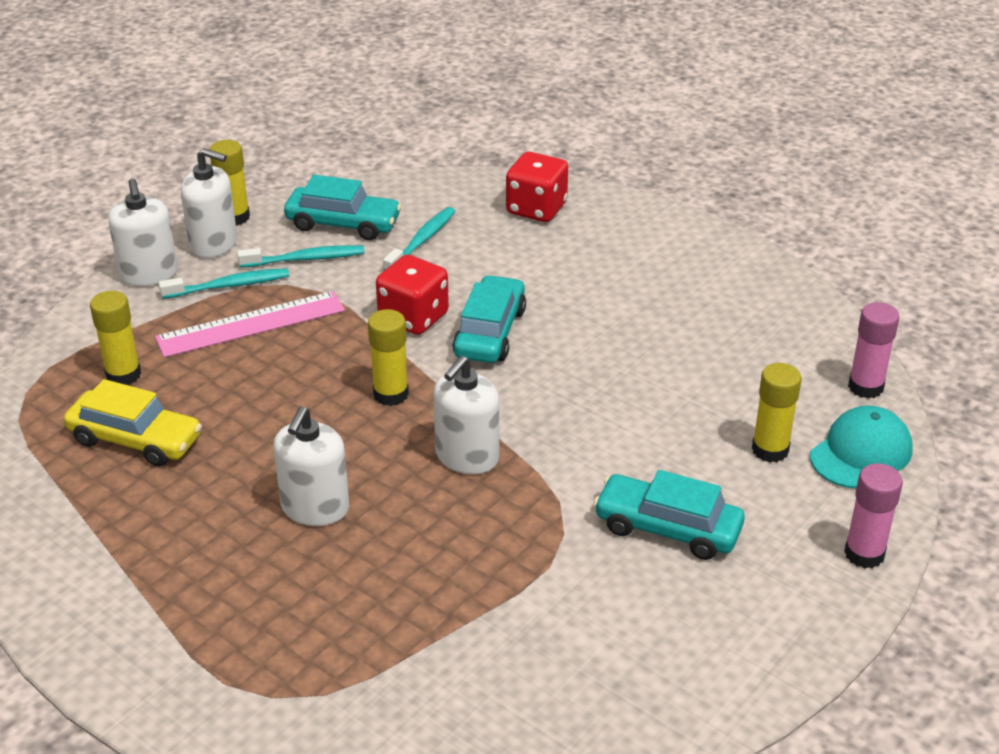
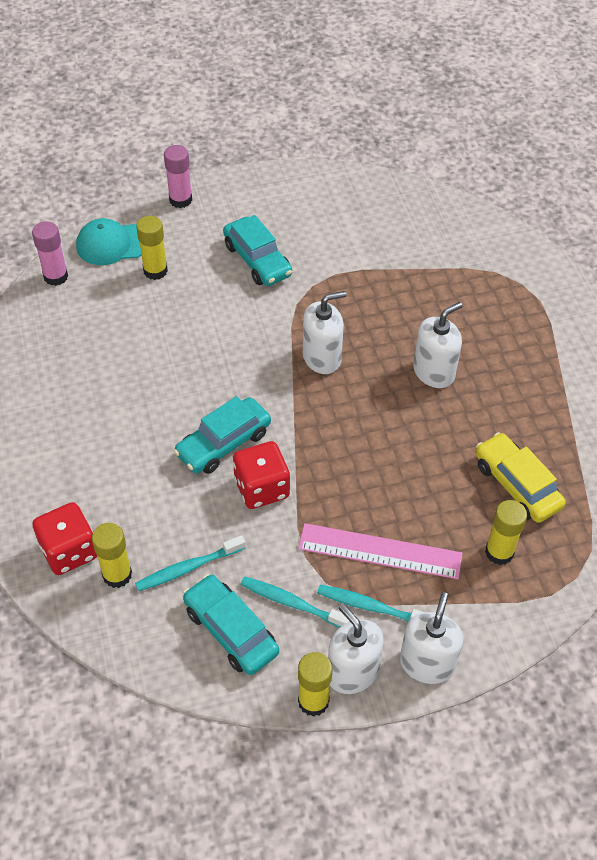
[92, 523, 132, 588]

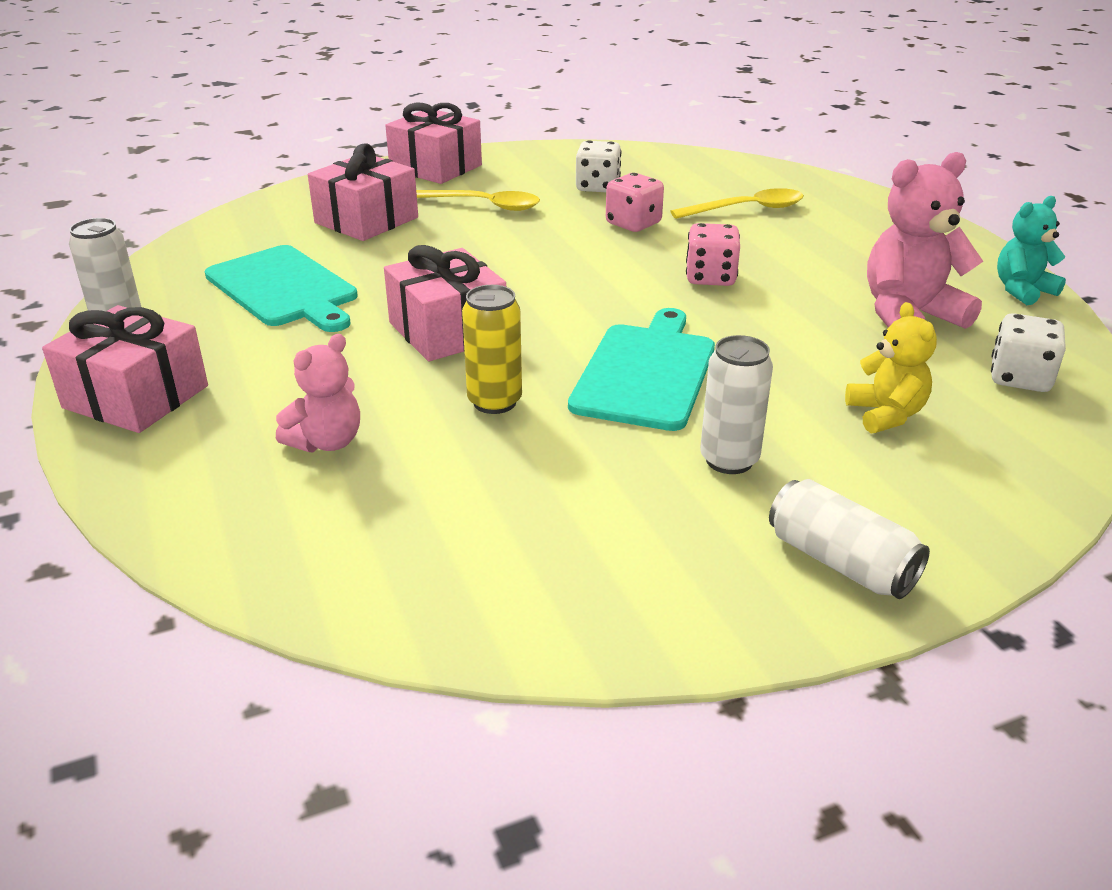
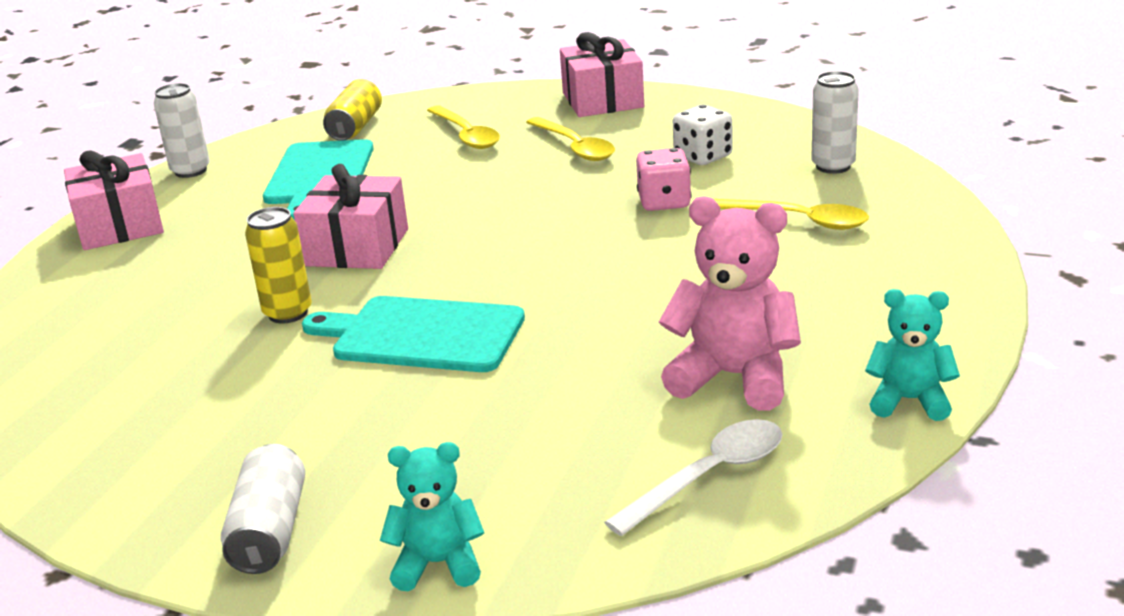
[276, 334, 360, 453] (first image)
[686, 223, 740, 286] (first image)
[845, 302, 937, 433] (first image)
[323, 79, 382, 141]
[380, 442, 484, 592]
[811, 71, 859, 174]
[427, 106, 500, 149]
[604, 419, 783, 536]
[302, 296, 525, 372]

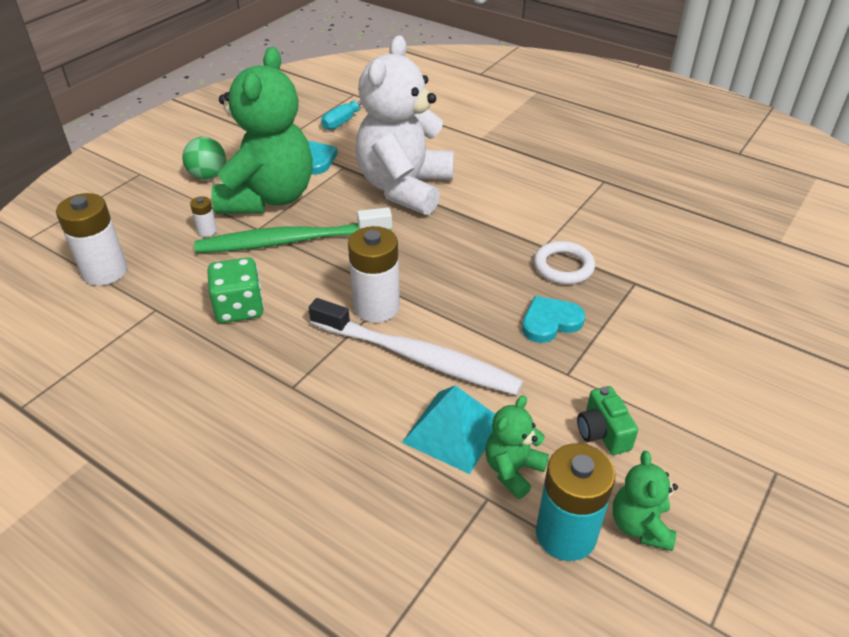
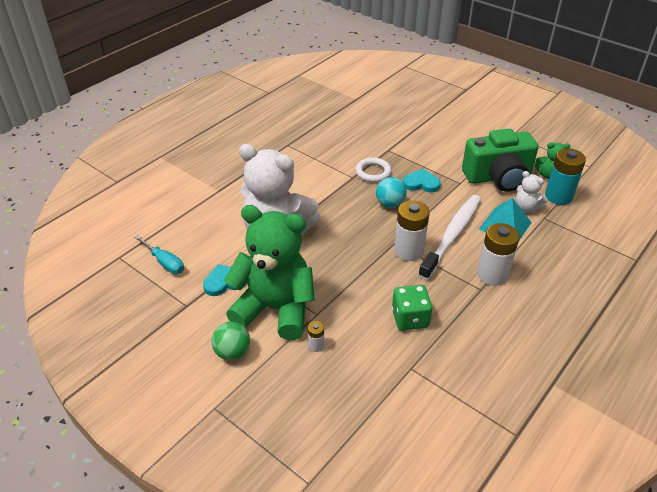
[194, 207, 392, 253] (first image)
[376, 177, 407, 208]
[477, 223, 519, 286]
[515, 171, 548, 213]
[403, 169, 441, 192]
[462, 128, 538, 192]

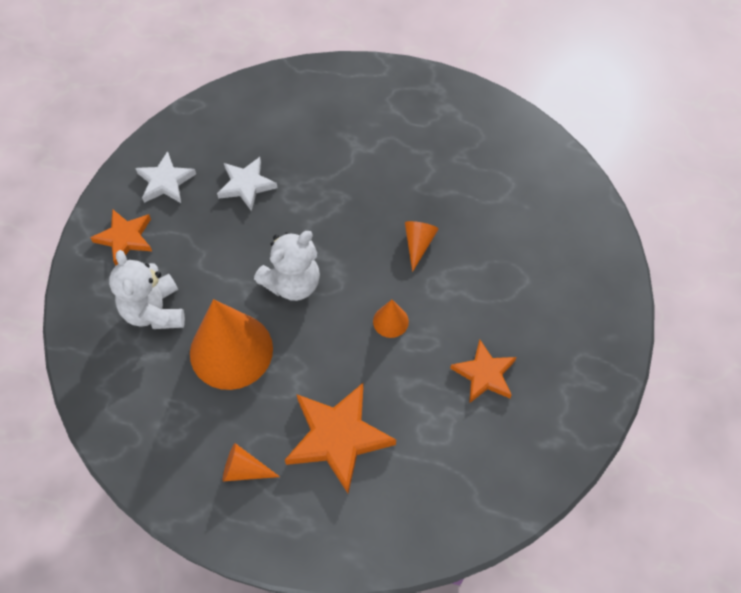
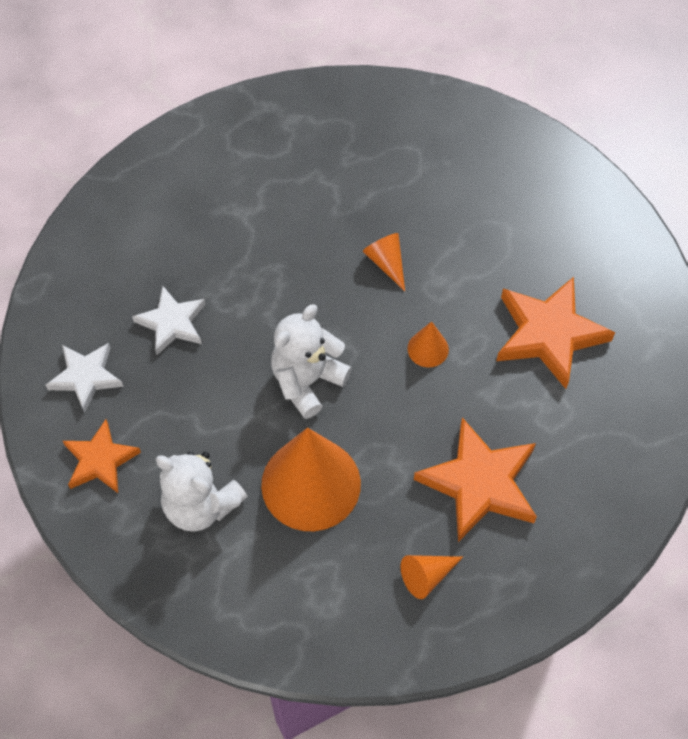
[271, 304, 352, 419]
[496, 277, 615, 389]

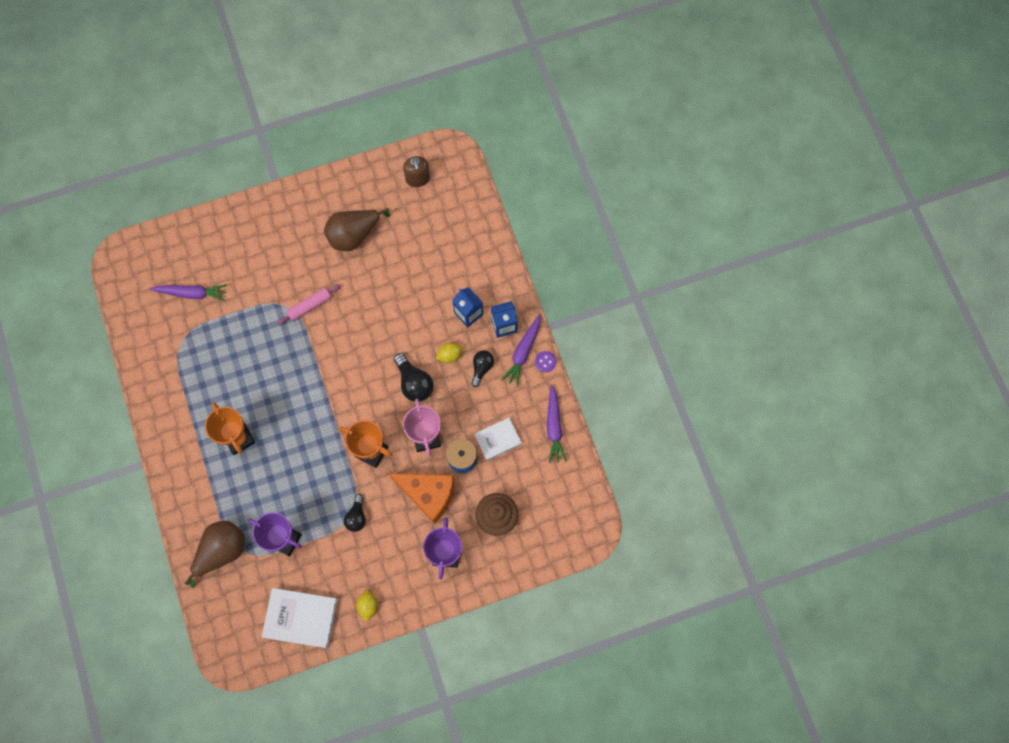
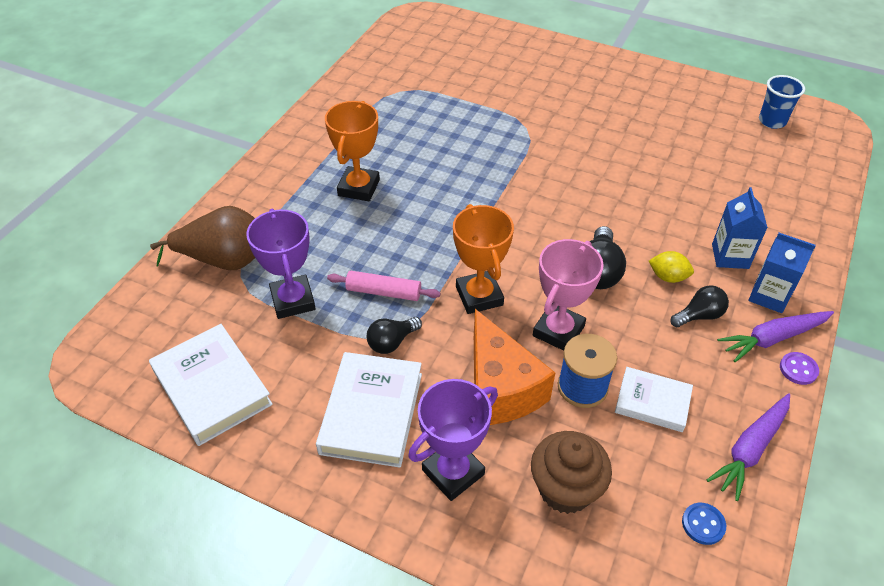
[150, 285, 227, 301] (first image)
[324, 208, 390, 251] (first image)
[356, 590, 378, 621] (first image)
[316, 352, 422, 468]
[682, 503, 726, 545]
[327, 271, 441, 301]
[759, 75, 805, 129]

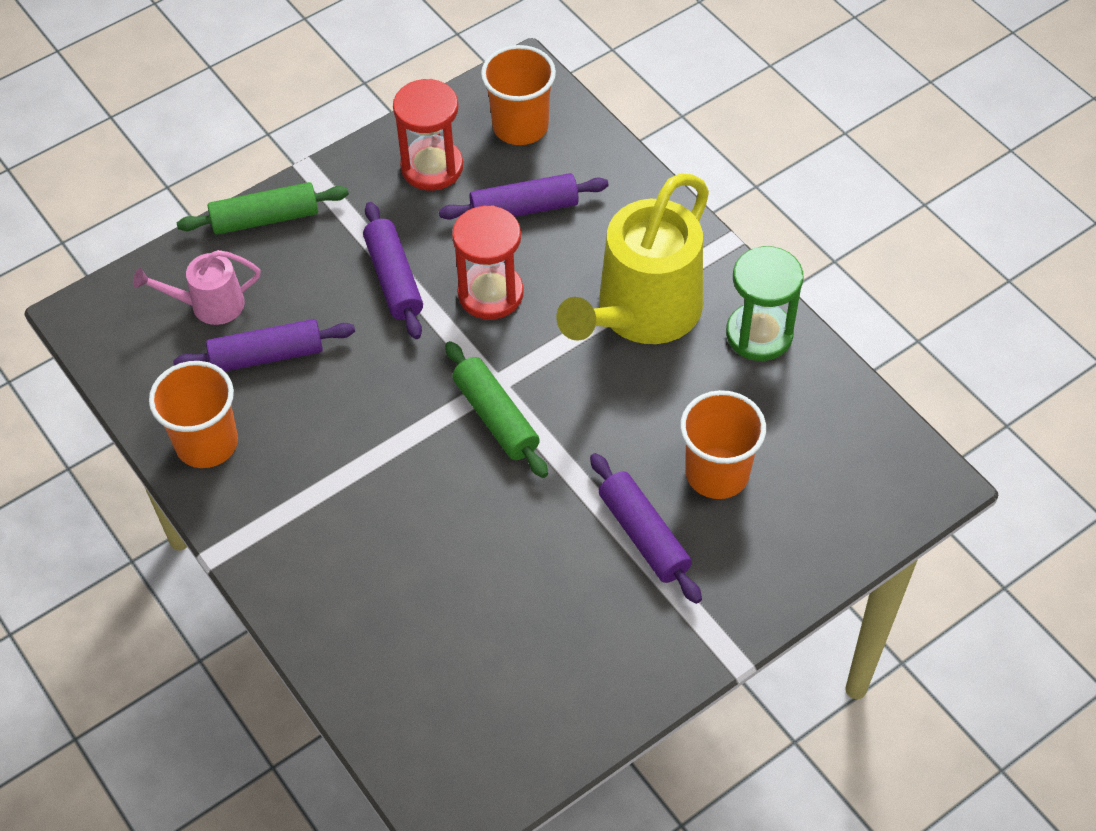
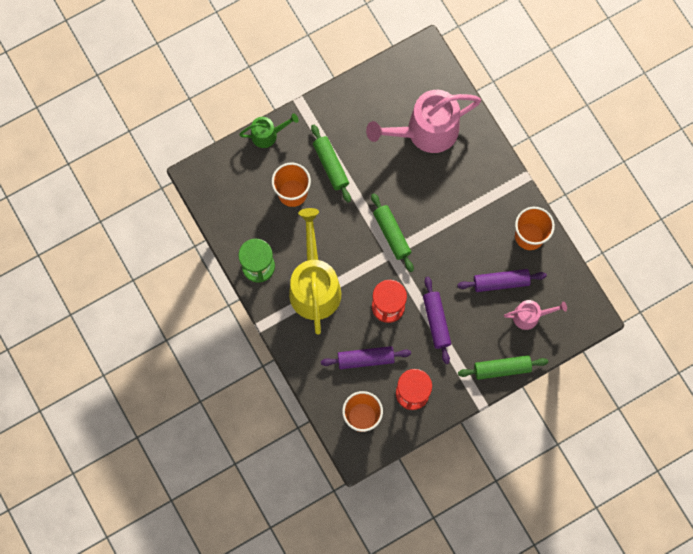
[239, 113, 299, 148]
[366, 90, 481, 153]
[311, 125, 351, 203]
[289, 208, 341, 335]

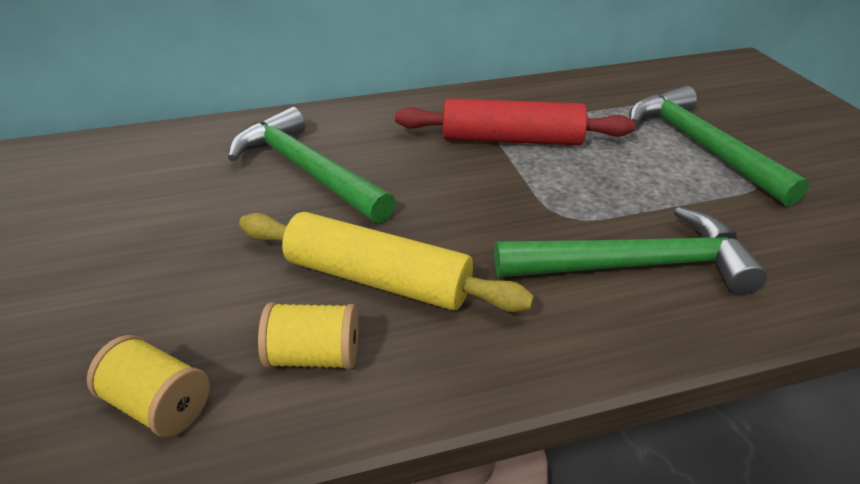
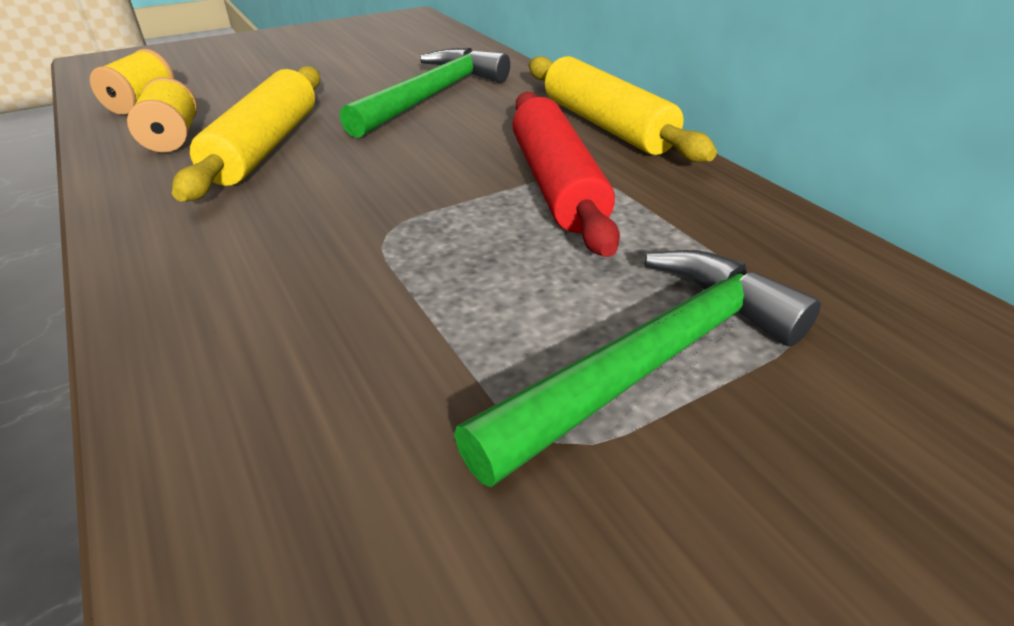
[494, 207, 767, 295] (first image)
[529, 56, 717, 162]

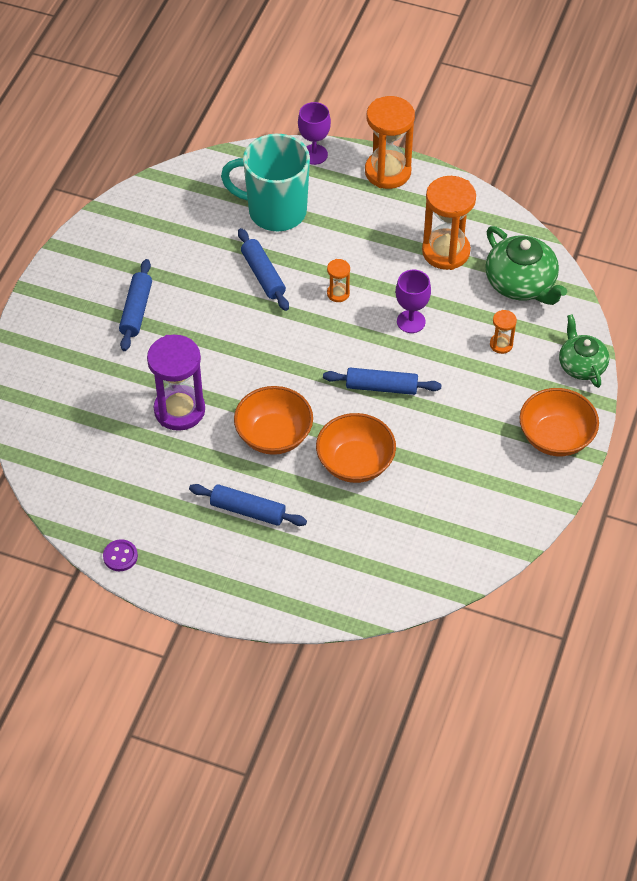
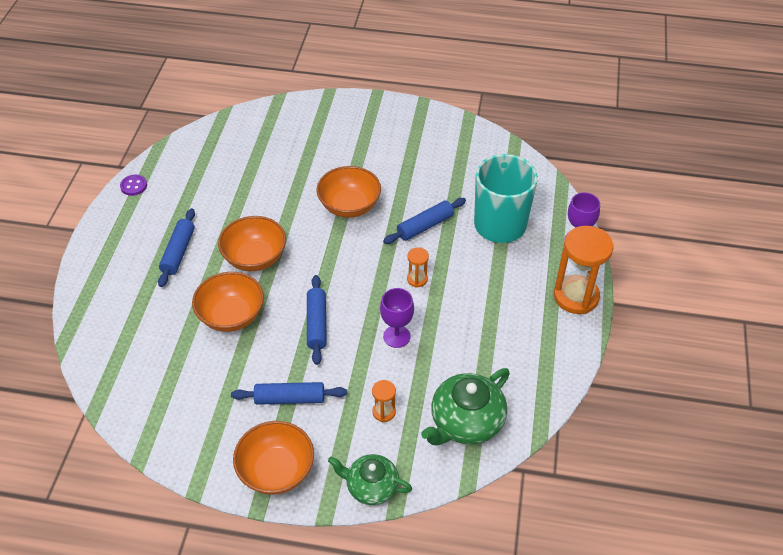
[147, 335, 205, 431] (first image)
[422, 176, 476, 270] (first image)
[316, 166, 381, 218]
[231, 382, 347, 405]
[328, 454, 412, 505]

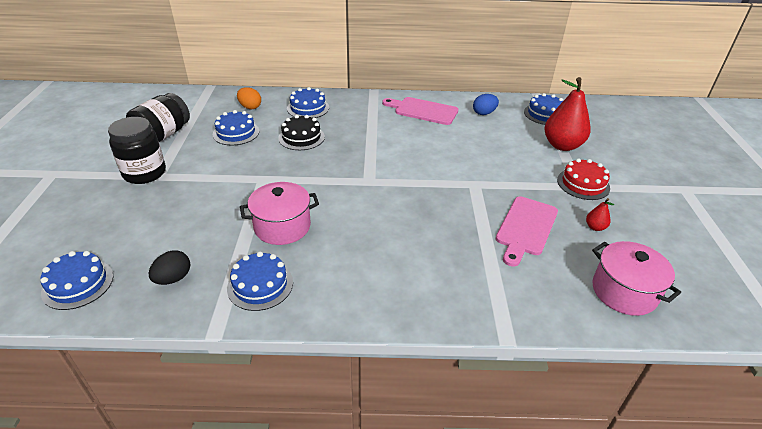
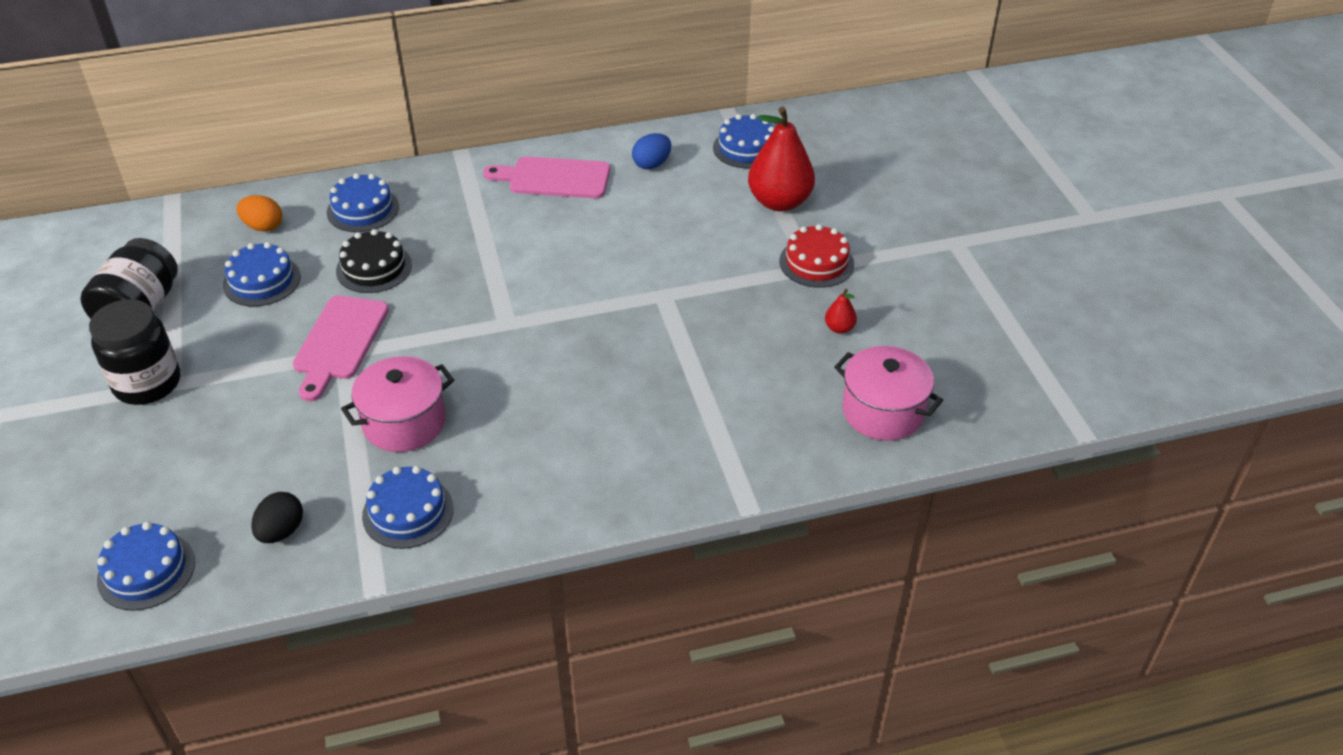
[293, 295, 389, 401]

